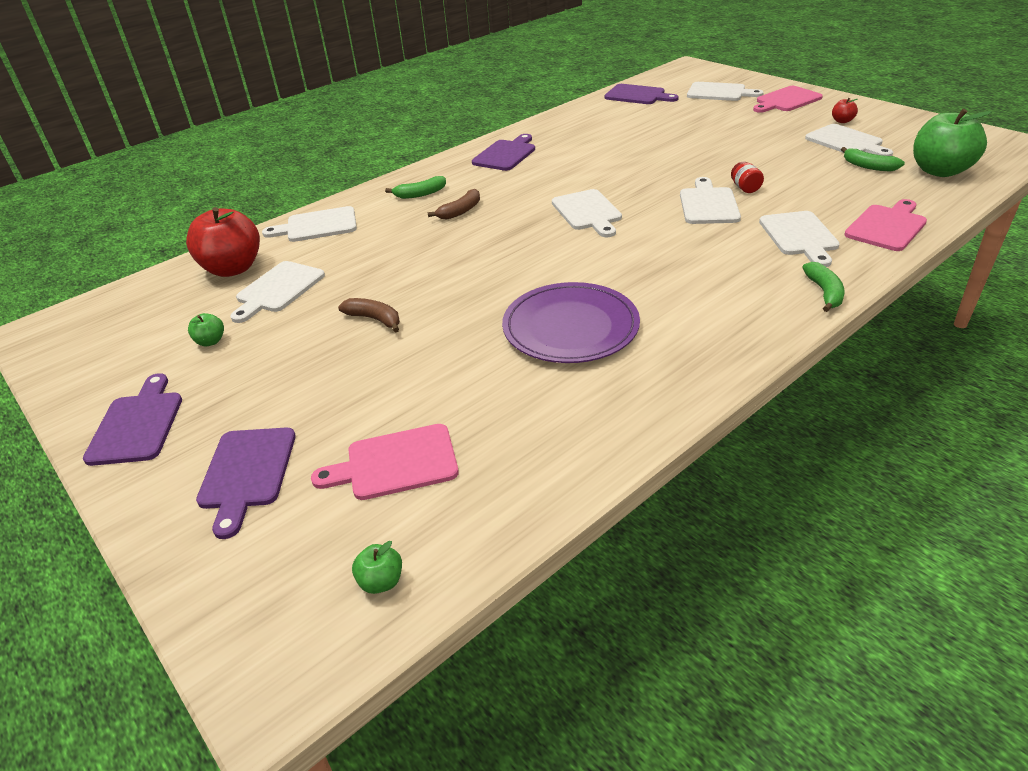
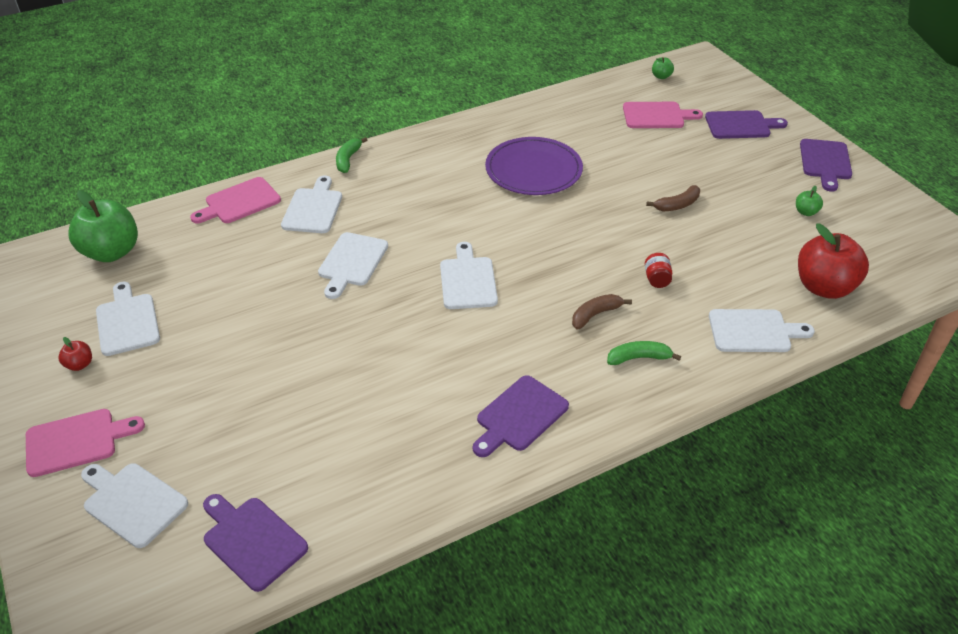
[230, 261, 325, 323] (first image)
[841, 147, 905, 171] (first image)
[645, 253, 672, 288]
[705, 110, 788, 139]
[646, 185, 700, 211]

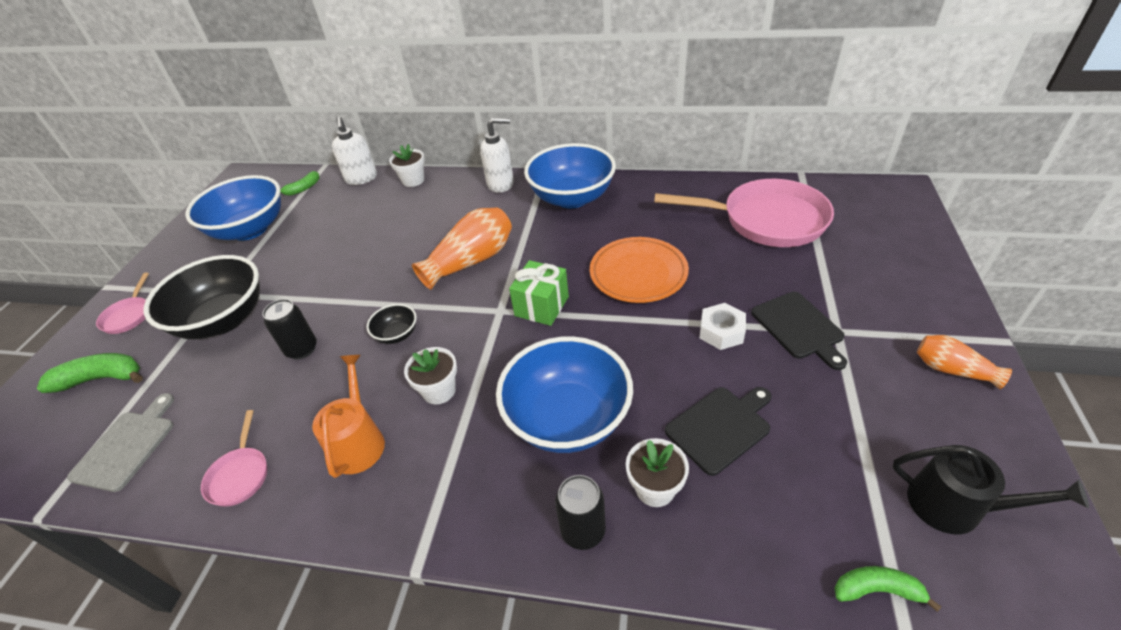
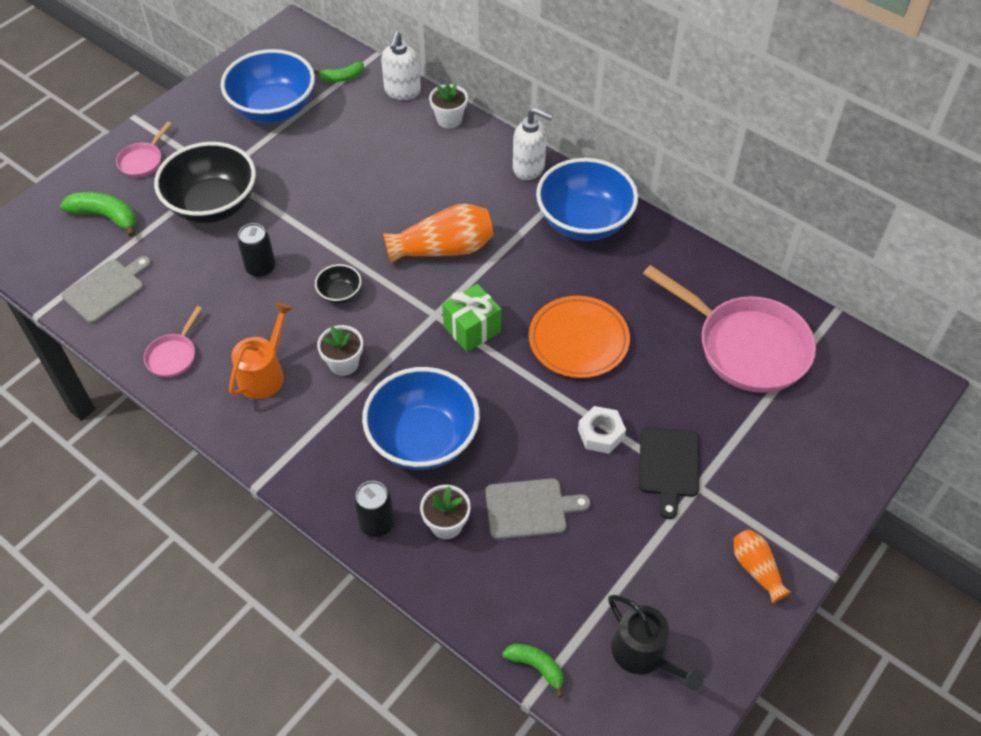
[485, 478, 591, 540]

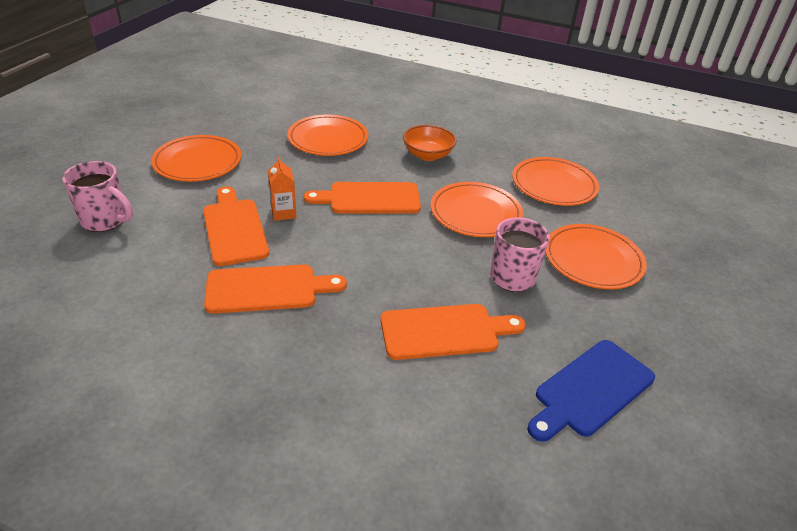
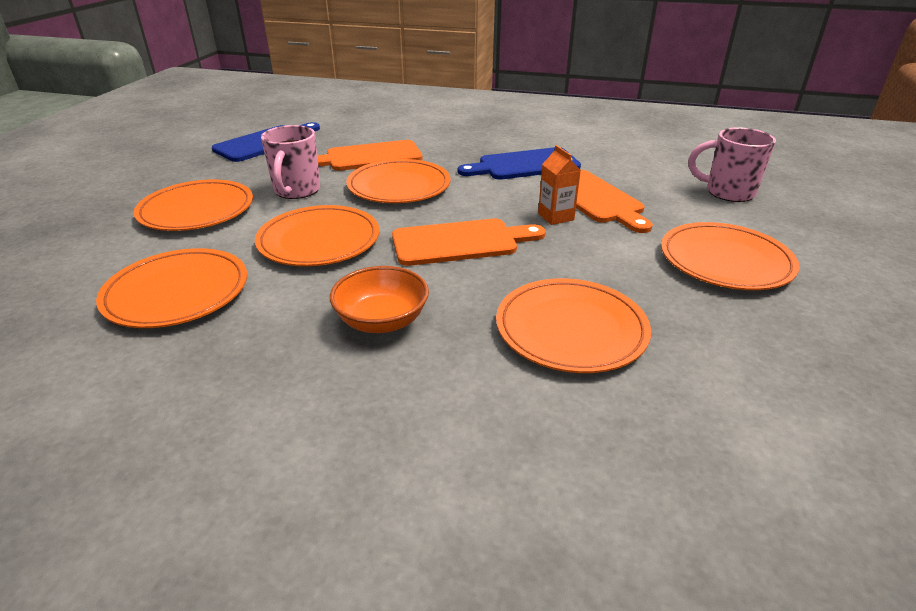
[346, 159, 451, 203]
[458, 147, 581, 180]

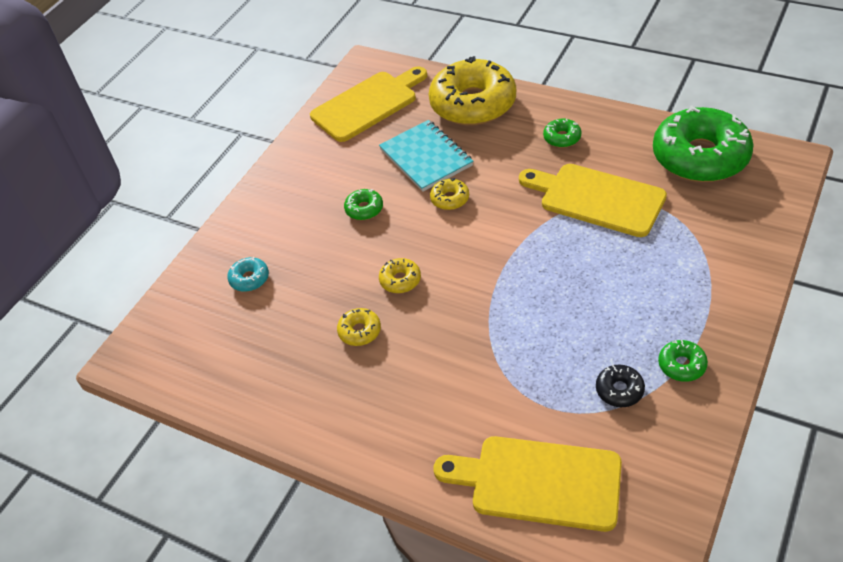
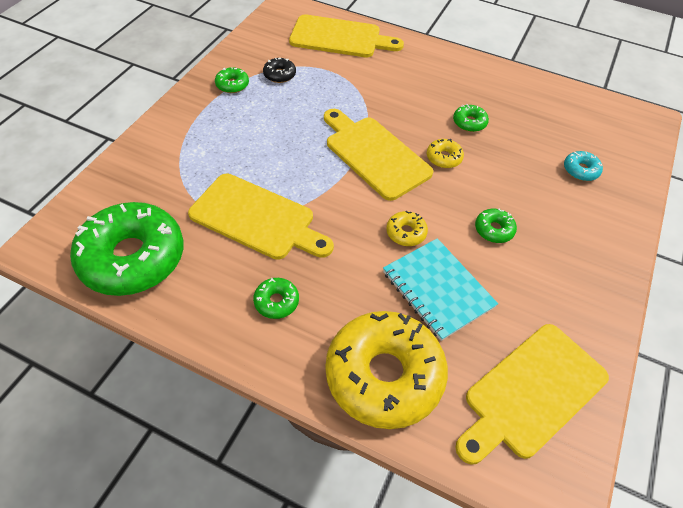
[324, 109, 433, 201]
[453, 104, 489, 132]

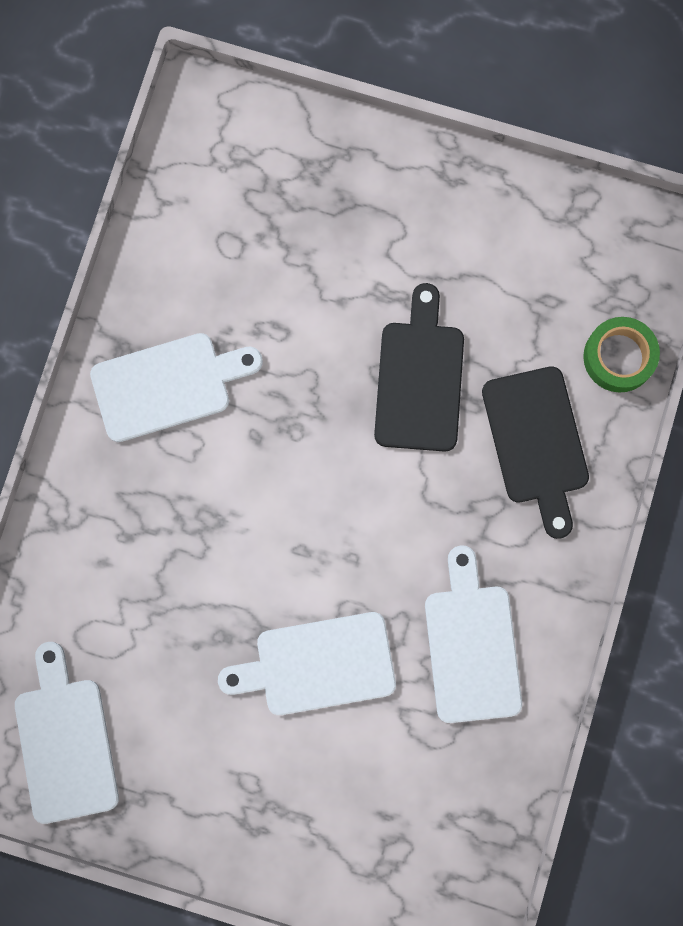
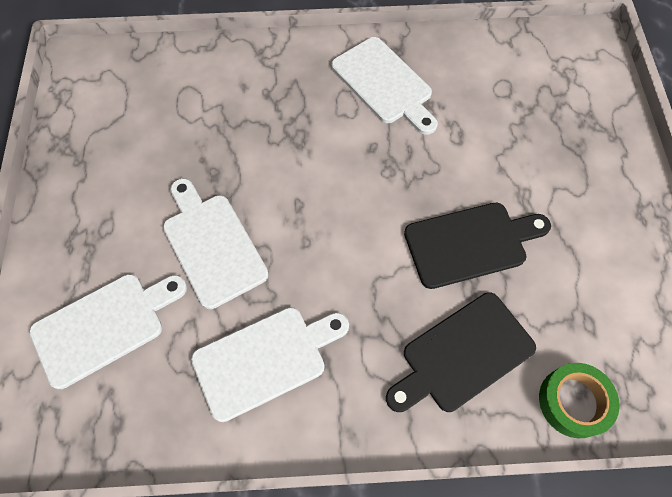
[29, 274, 187, 389]

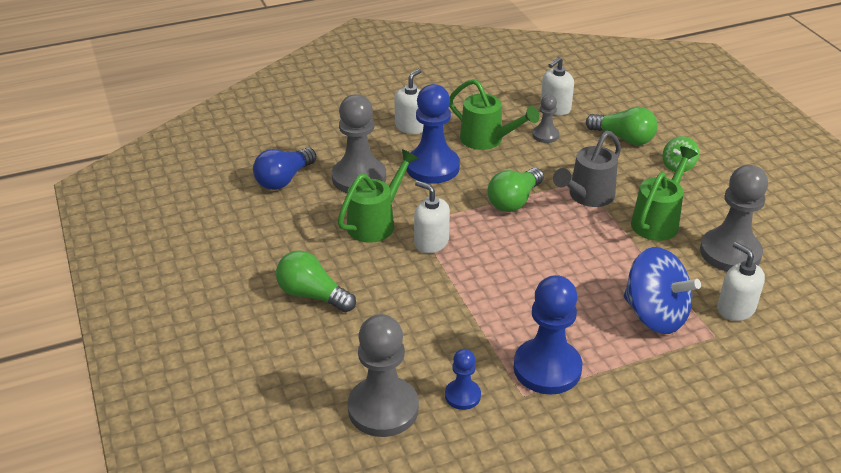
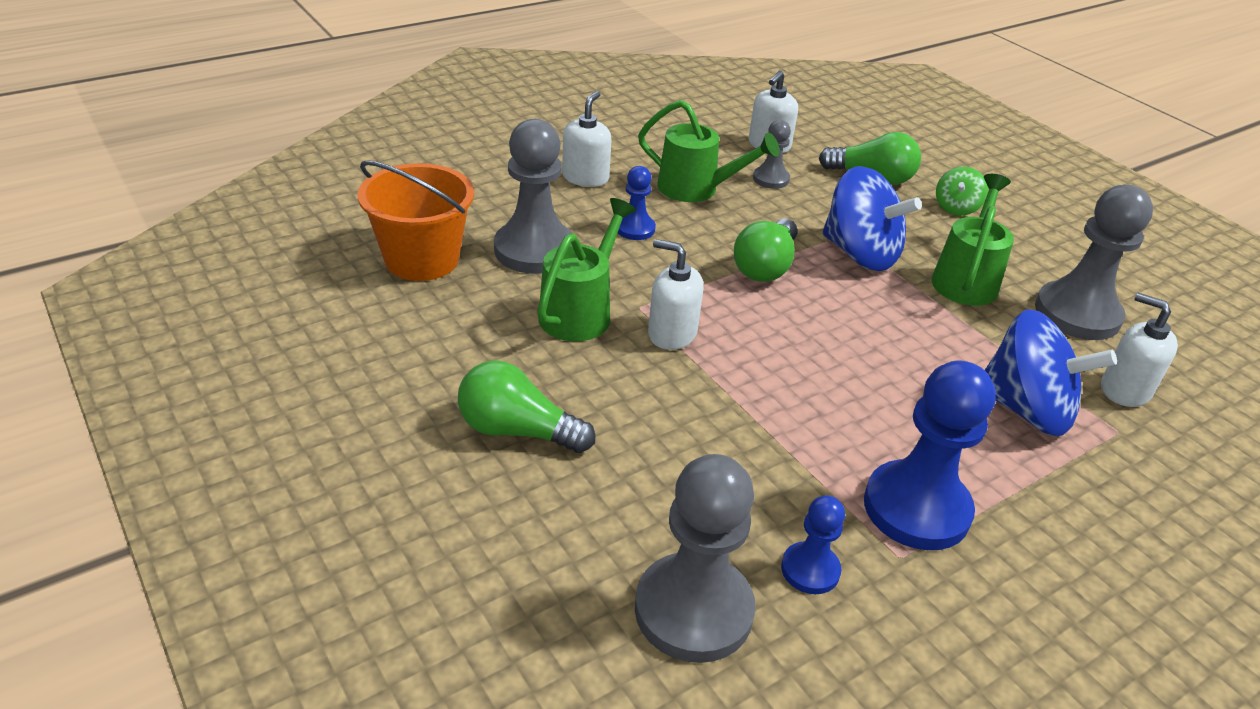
[358, 161, 474, 281]
[822, 166, 922, 271]
[618, 166, 656, 240]

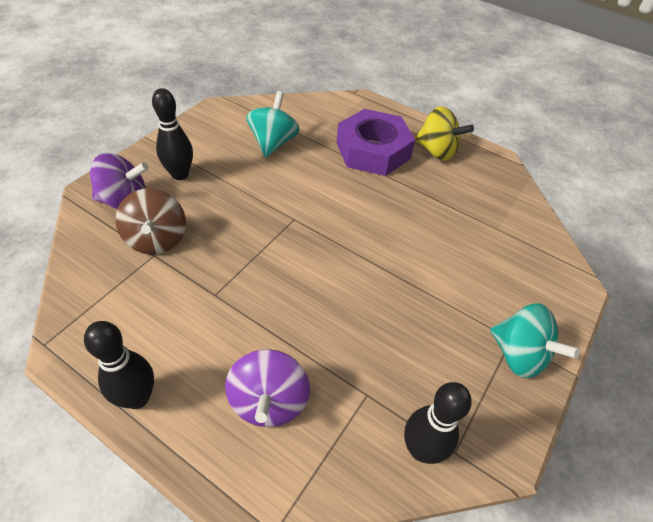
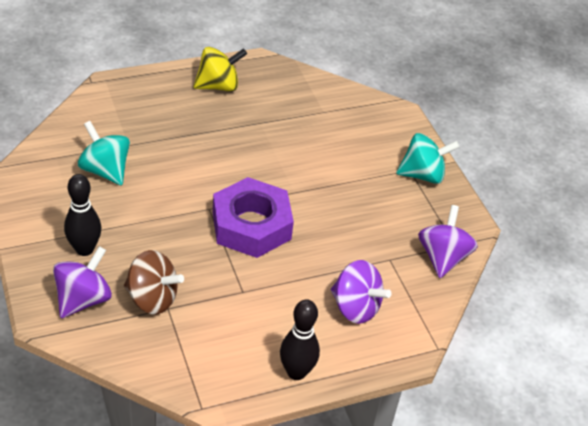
[213, 177, 294, 258]
[418, 205, 478, 278]

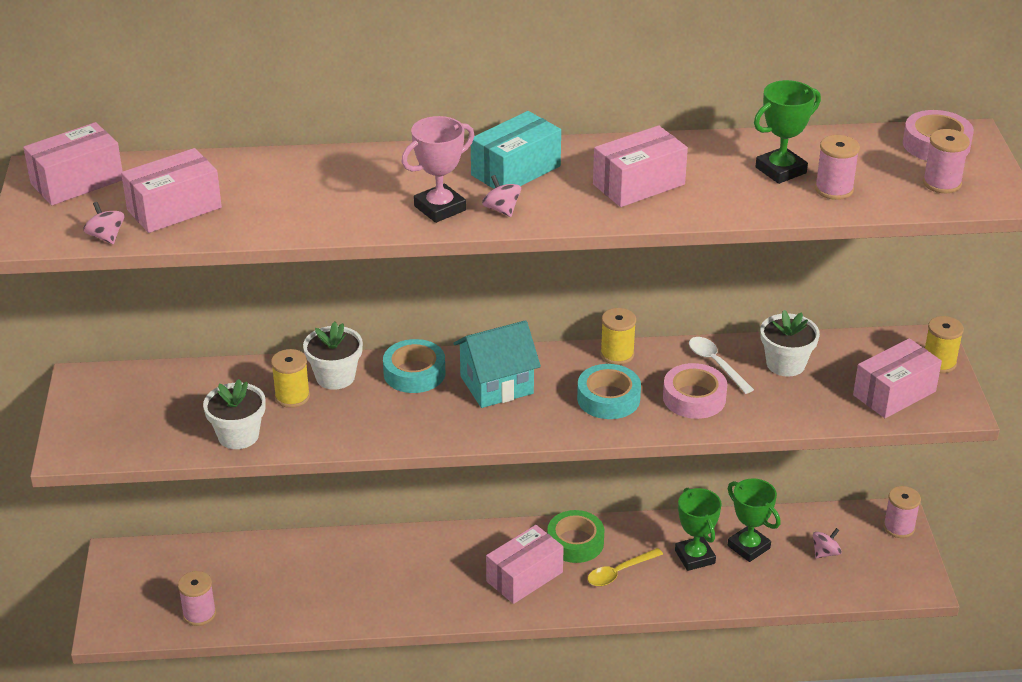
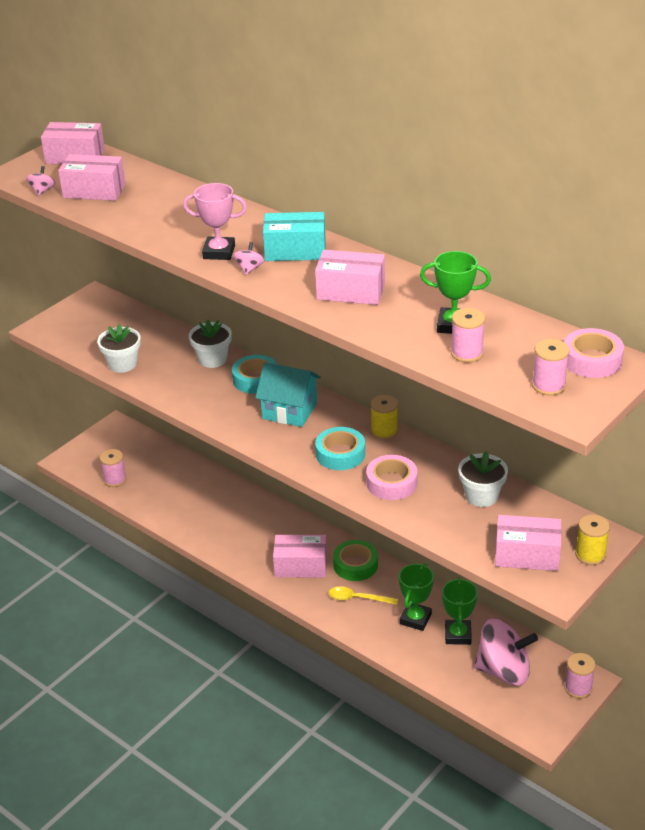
[271, 349, 310, 408] (first image)
[689, 337, 754, 394] (first image)
[474, 619, 538, 686]

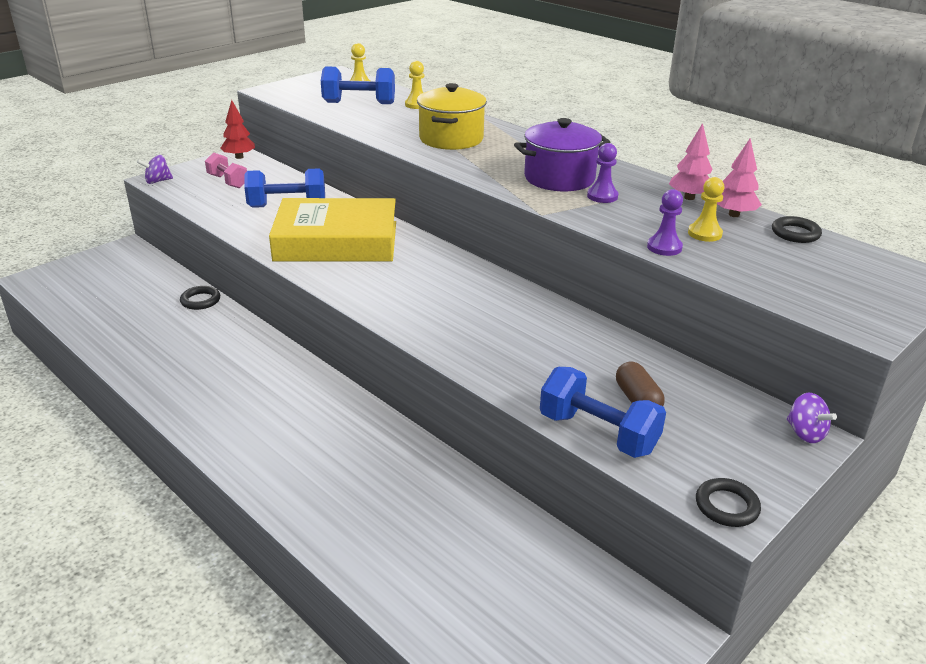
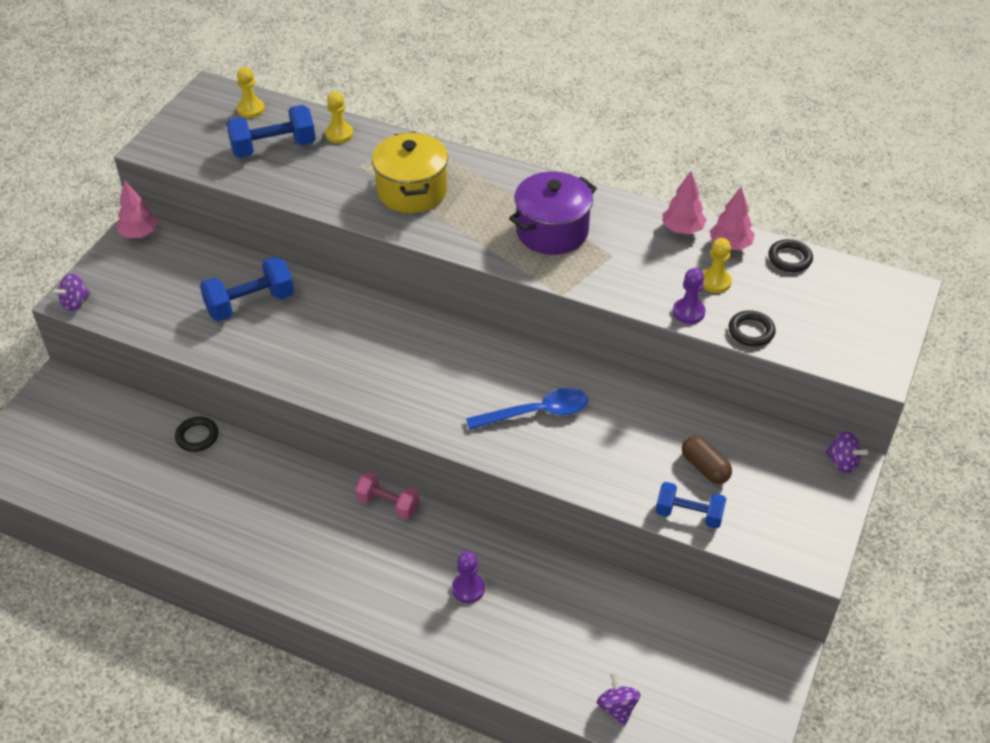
[269, 198, 396, 261] (first image)
[466, 388, 588, 430]
[597, 672, 641, 726]
[355, 471, 420, 520]
[452, 552, 485, 603]
[729, 310, 776, 347]
[117, 180, 158, 238]
[656, 482, 726, 529]

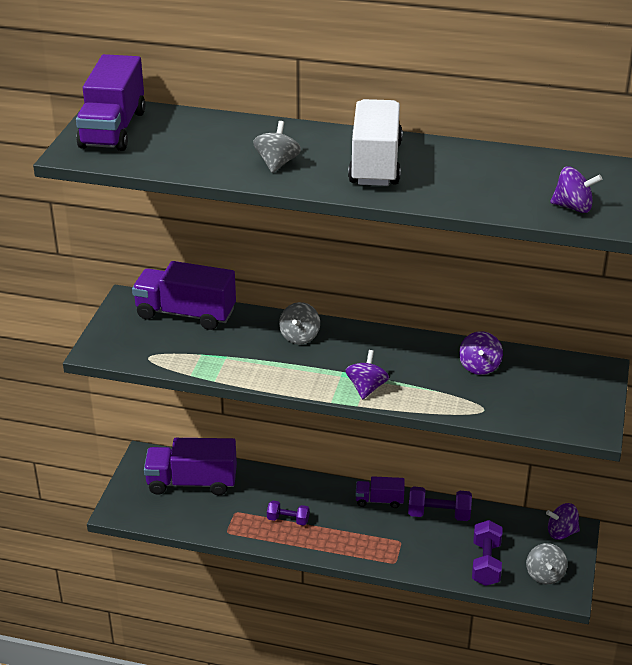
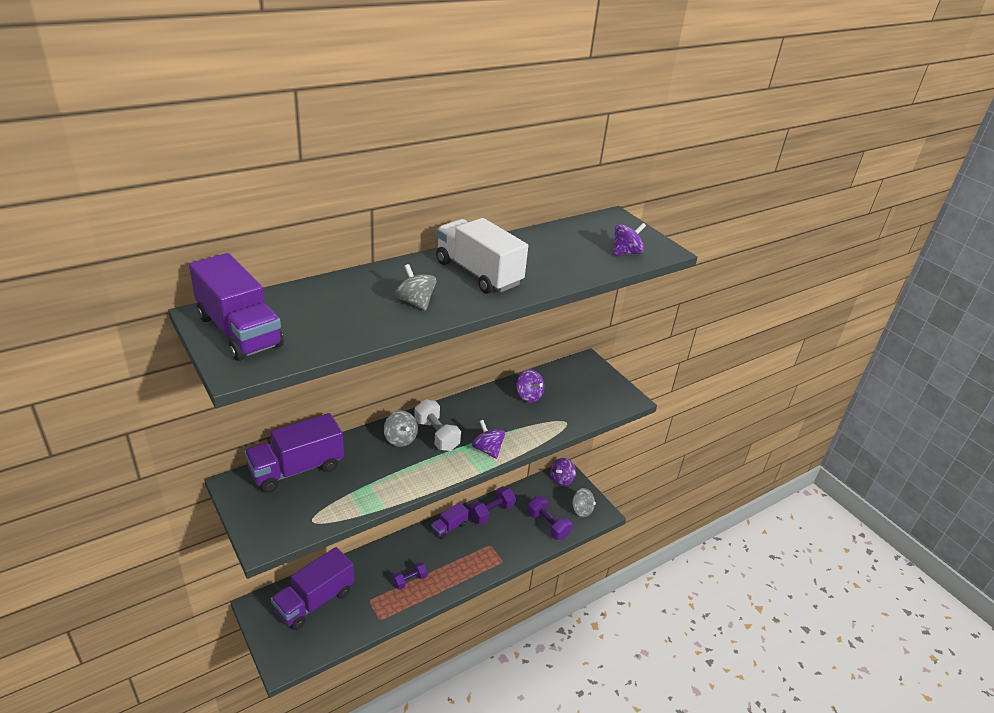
[414, 399, 461, 451]

